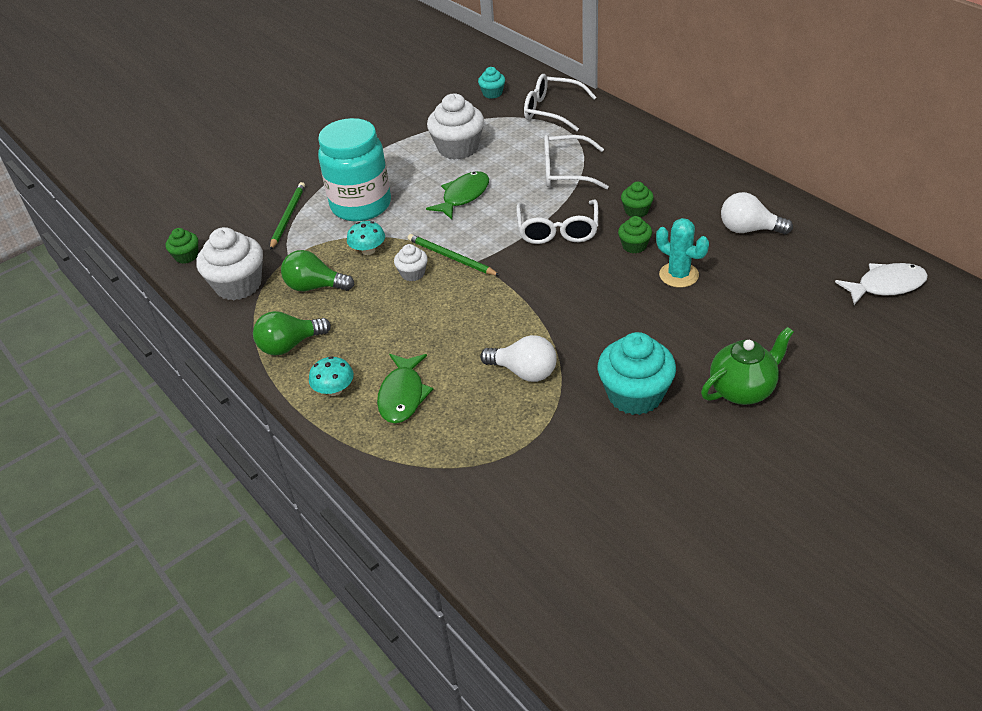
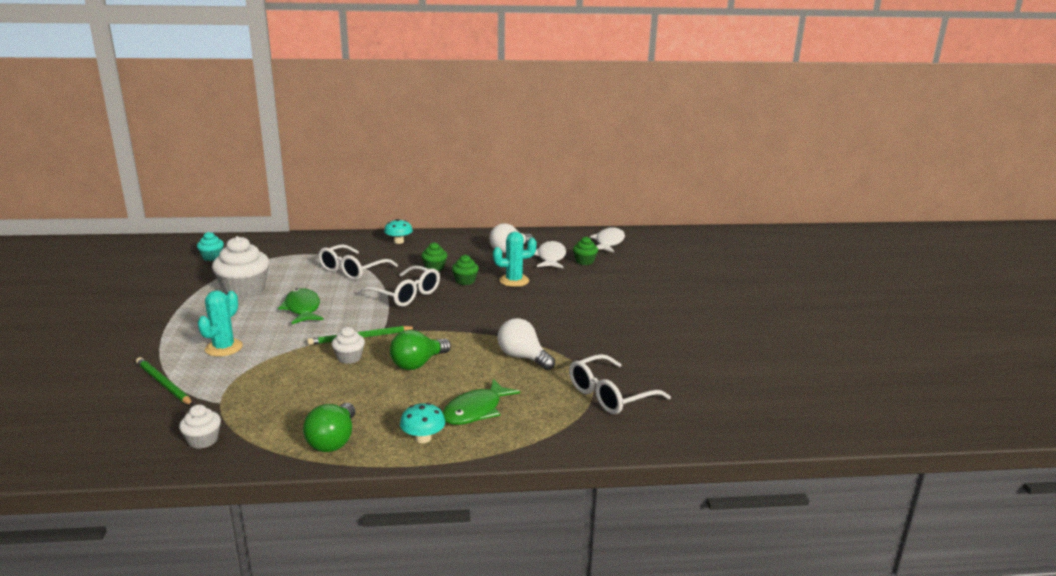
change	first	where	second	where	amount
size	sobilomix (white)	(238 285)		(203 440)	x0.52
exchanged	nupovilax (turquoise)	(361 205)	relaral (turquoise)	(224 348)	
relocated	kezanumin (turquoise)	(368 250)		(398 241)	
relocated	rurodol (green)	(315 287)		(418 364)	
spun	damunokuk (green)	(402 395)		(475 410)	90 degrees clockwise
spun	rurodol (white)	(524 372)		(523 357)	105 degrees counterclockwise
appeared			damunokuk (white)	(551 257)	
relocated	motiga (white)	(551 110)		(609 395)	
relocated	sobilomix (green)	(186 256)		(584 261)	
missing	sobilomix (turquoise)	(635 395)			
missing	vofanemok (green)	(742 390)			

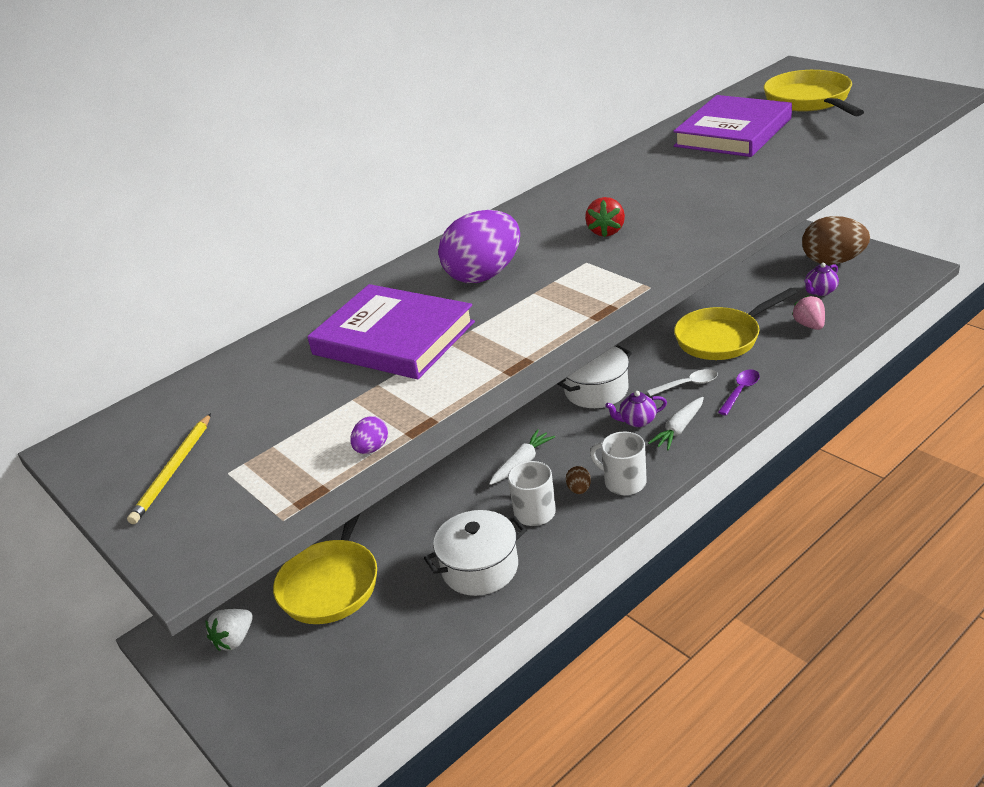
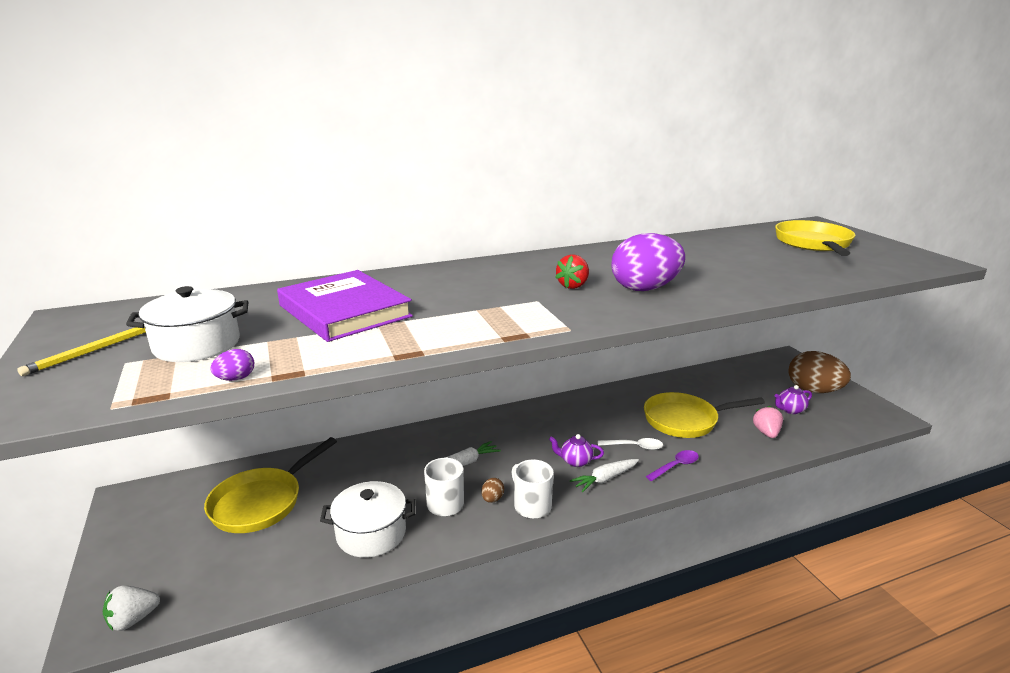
change	first	where	second	where	amount
relocated	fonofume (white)	(234 639)		(133 620)	
relocated	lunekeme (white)	(596 390)		(197 345)	
relocated	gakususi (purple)	(484 275)		(645 288)	
missing	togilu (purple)	(733 132)			

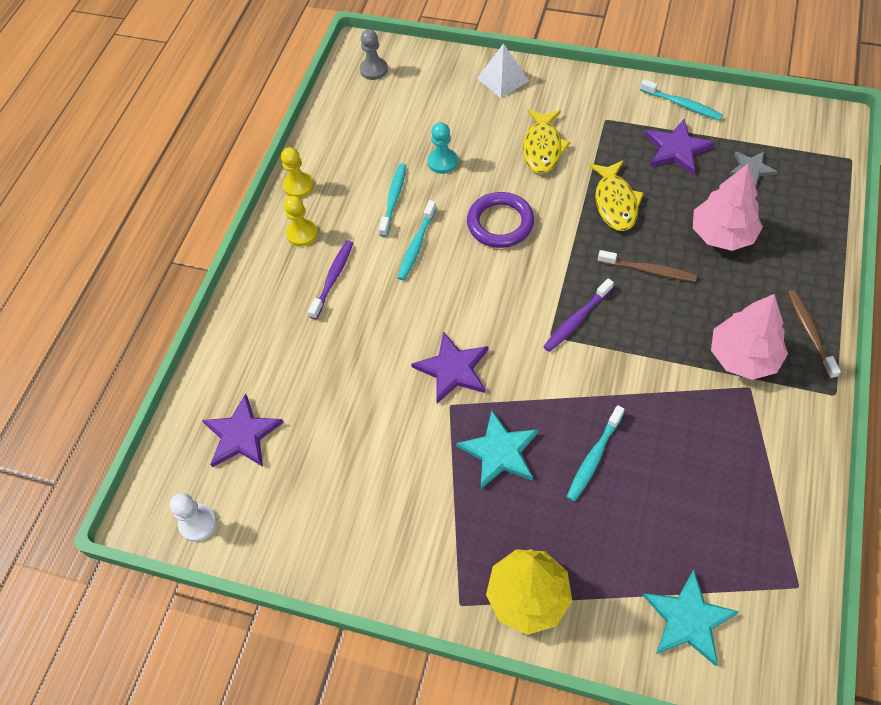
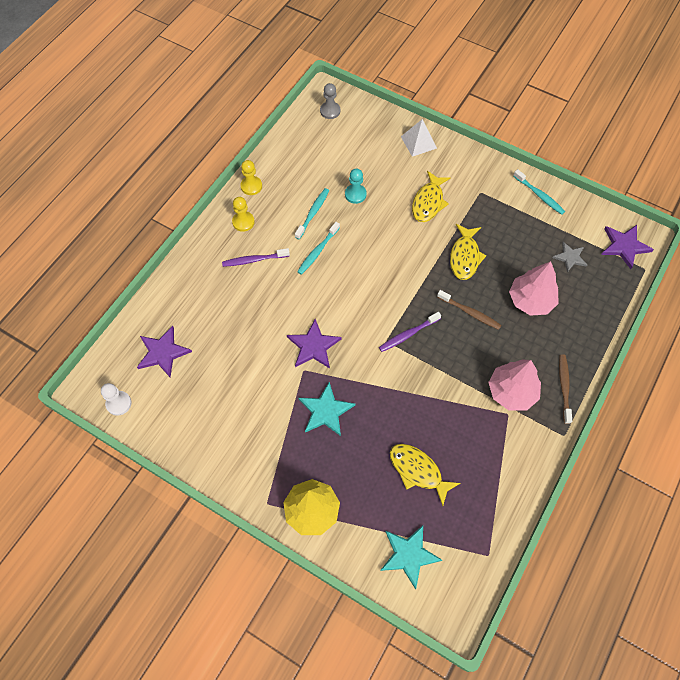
change	first	where	second	where	amount
spun	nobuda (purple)	(333 278)		(254 260)	135 degrees counterclockwise
appeared			damunokuk (yellow)	(418 471)	
relocated	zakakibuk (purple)	(676 149)		(624 246)	
missing	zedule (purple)	(500 223)			
missing	nobuda (turquoise)	(594 457)			

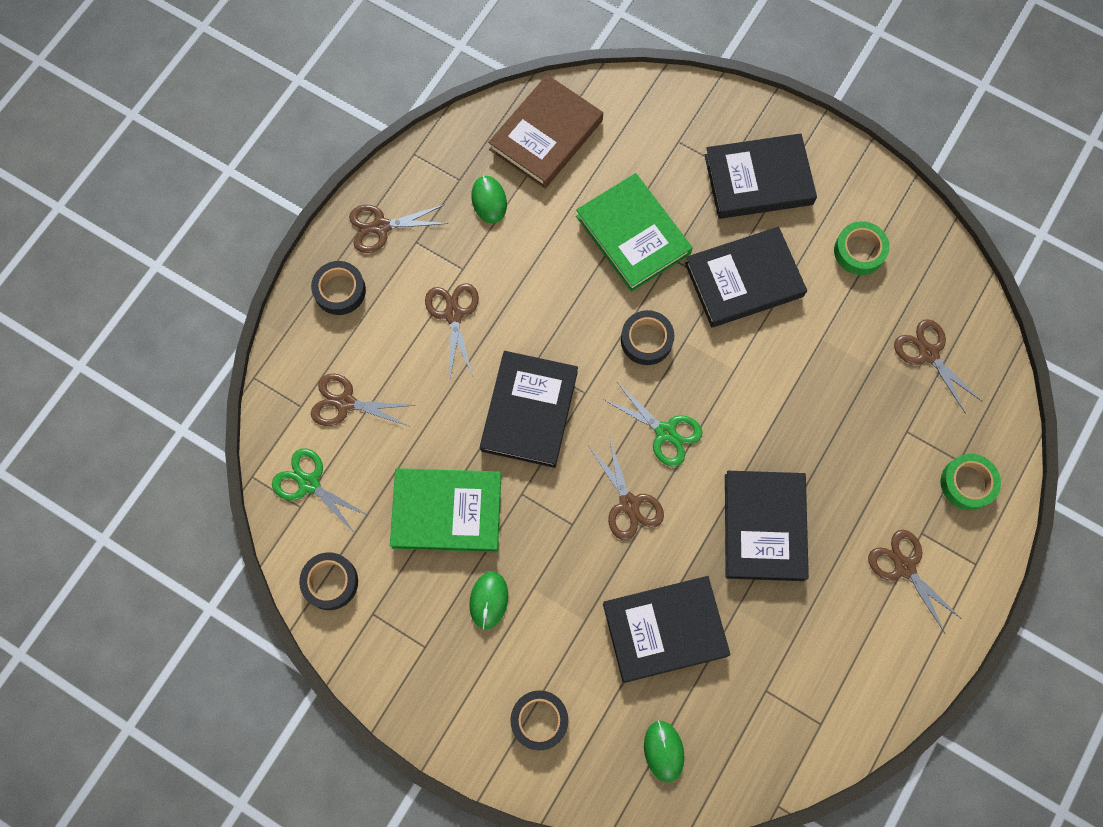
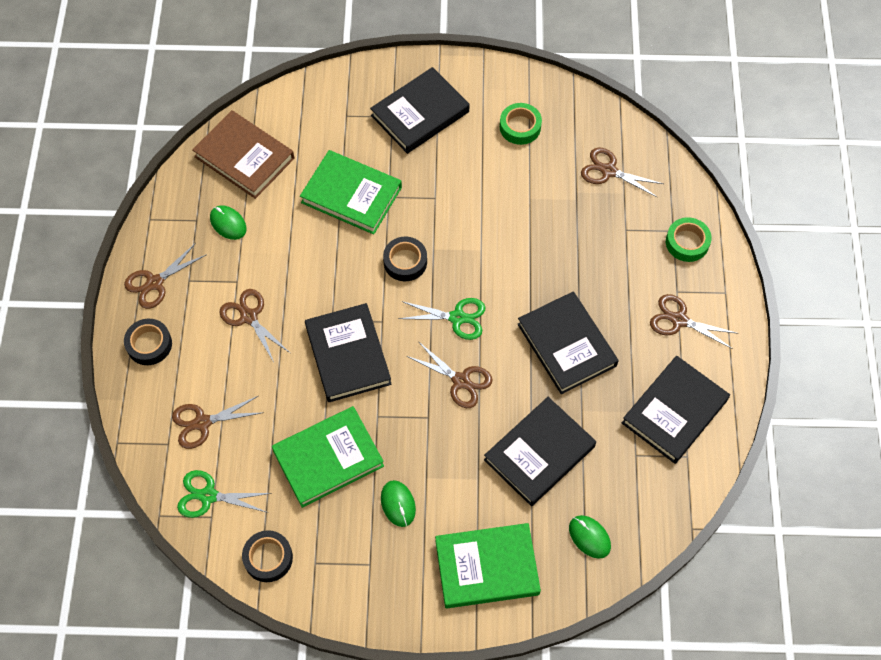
change	first	where	second	where	amount
spun	togilu (brown)	(546 135)		(244 157)	60 degrees counterclockwise
exchanged	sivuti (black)	(539 720)	togilu (green)	(487 567)	
relocated	togilu (black)	(743 280)		(674 411)	

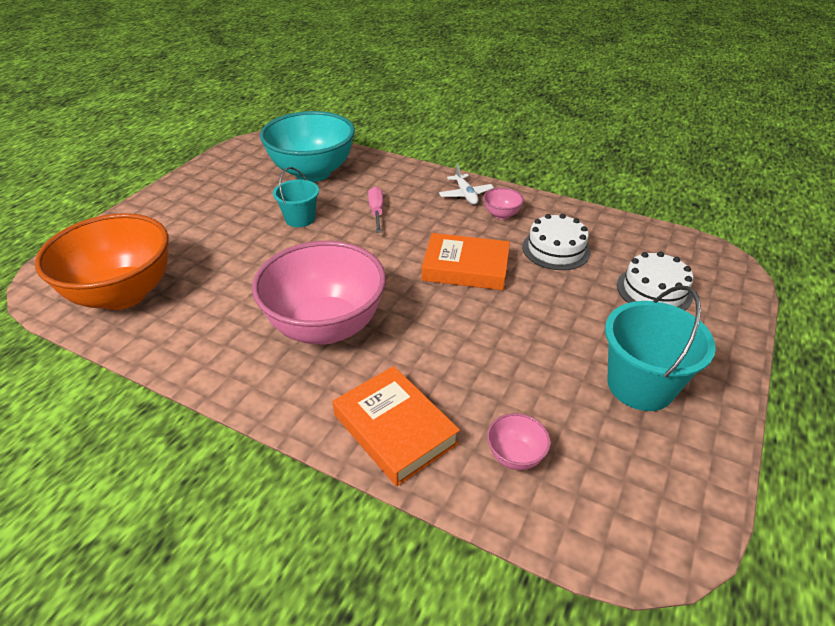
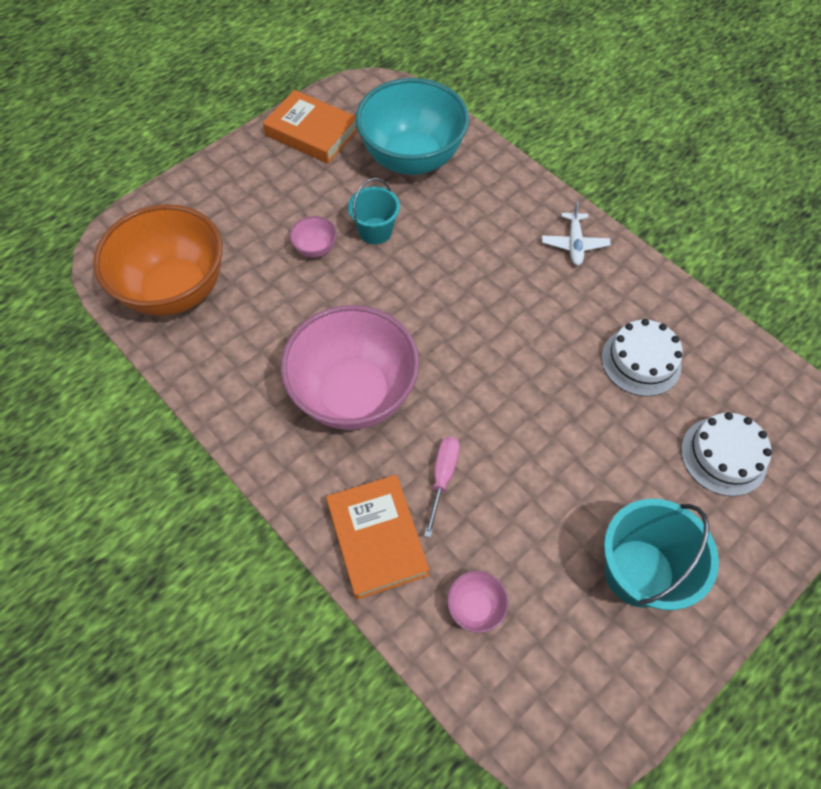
change	first	where	second	where	amount
relocated	togilu (orange)	(465 267)		(311 132)	
relocated	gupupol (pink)	(501 215)		(315 249)	
relocated	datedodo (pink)	(376 212)		(442 477)	

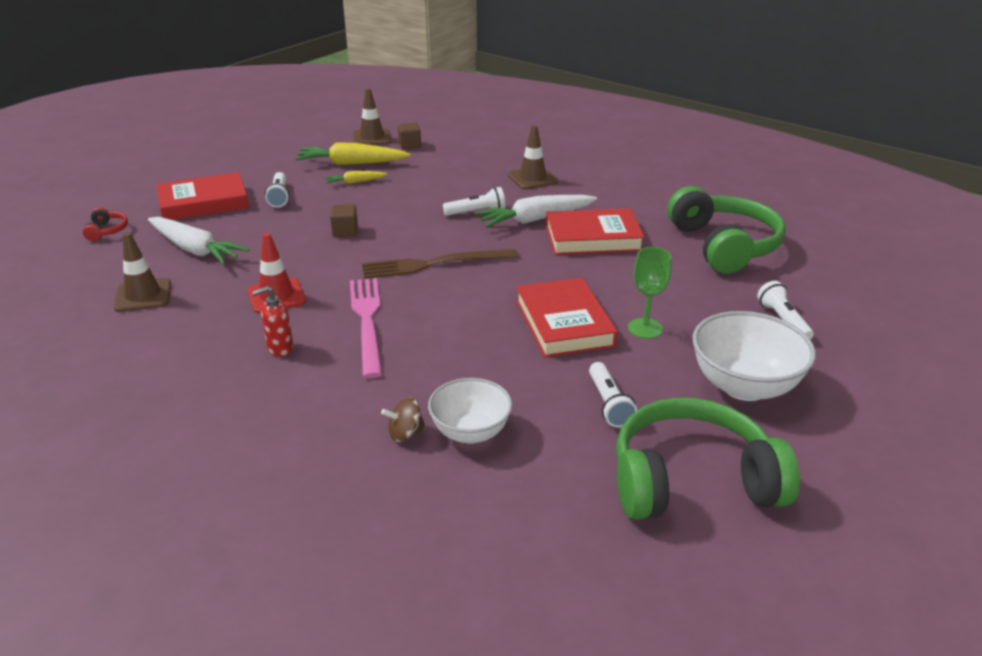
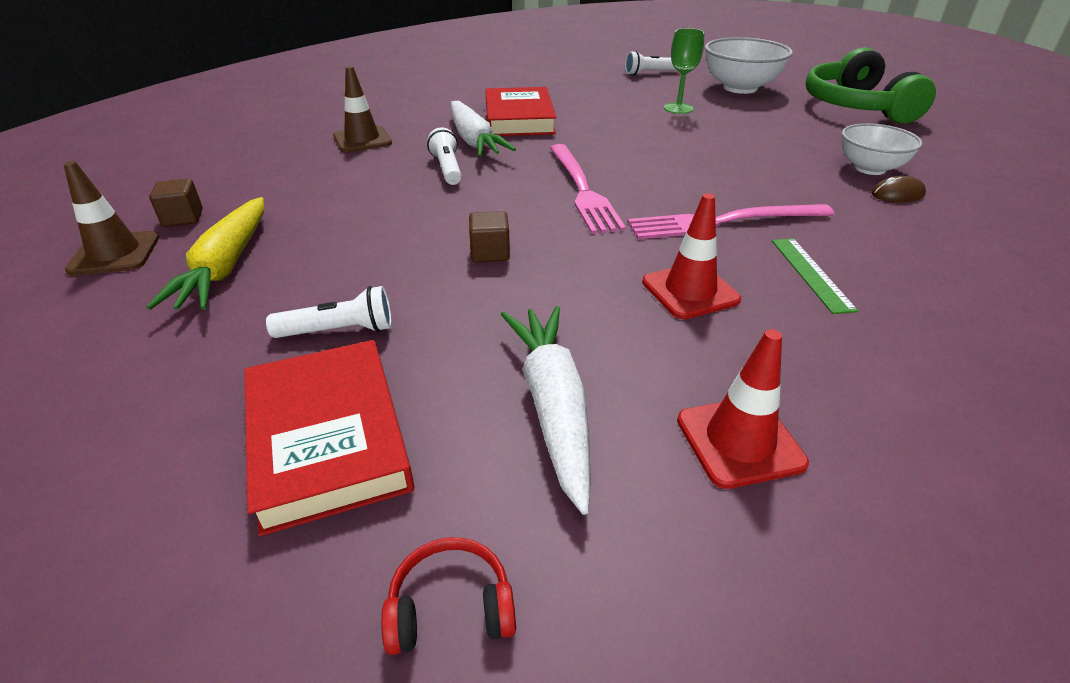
change	first	where	second	where	amount
spun	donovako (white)	(195 250)		(553 406)	45 degrees counterclockwise
colour	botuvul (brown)	(434 264)	botuvul (pink)	(582 190)	
colour	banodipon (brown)	(143 296)	banodipon (red)	(739 441)	
exchanged	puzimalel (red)	(280 348)	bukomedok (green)	(811 274)	
exchanged	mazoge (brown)	(405 433)	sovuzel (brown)	(897 194)	
missing	donovako (yellow)	(355 182)			
missing	togilu (red)	(564 323)			
missing	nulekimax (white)	(609 404)			
missing	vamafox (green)	(723 246)			

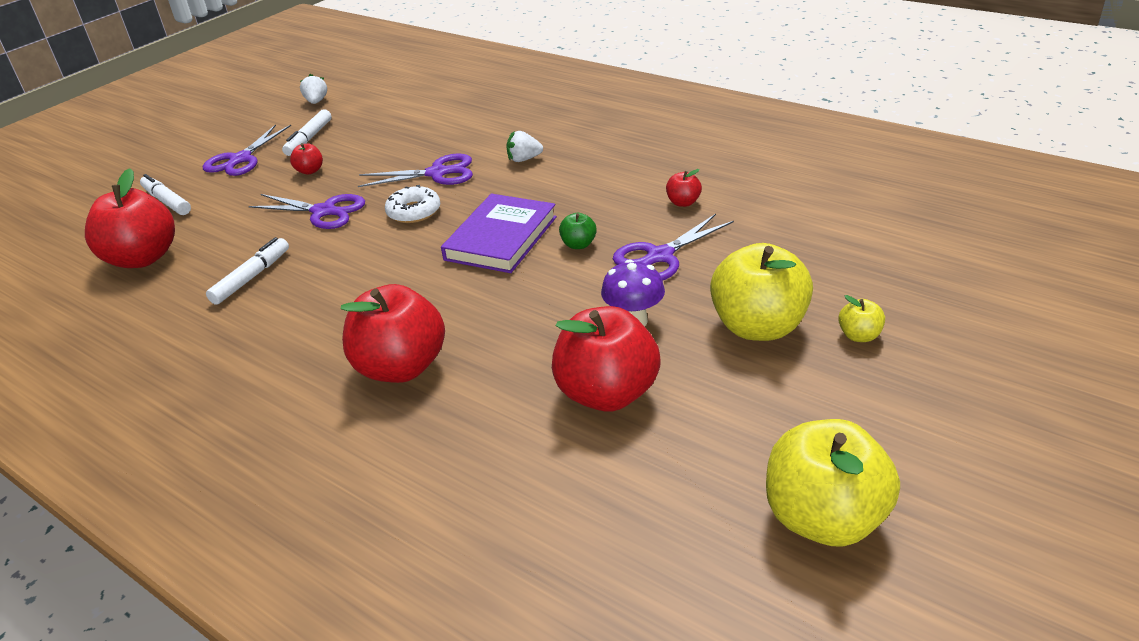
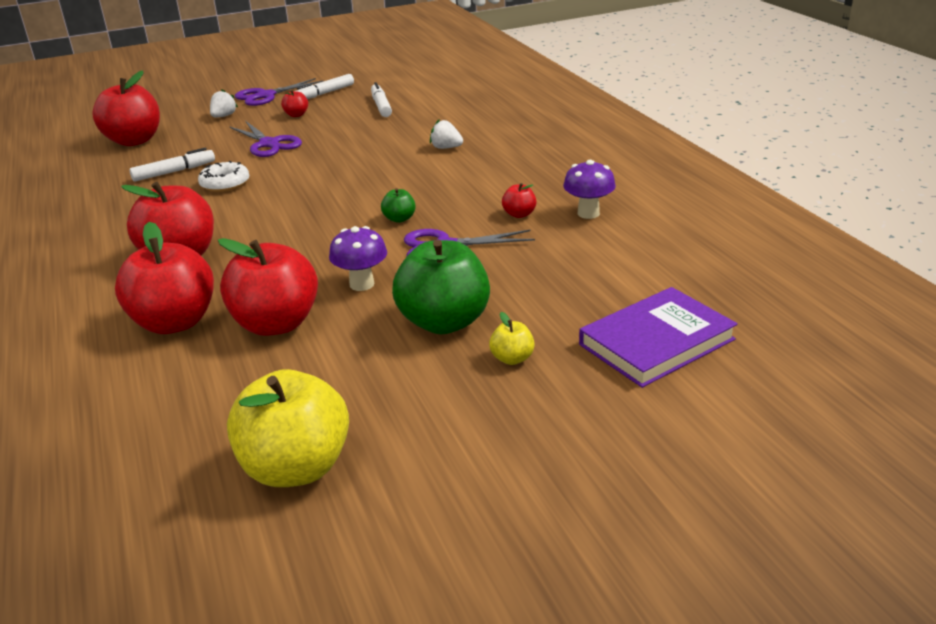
change	first	where	second	where	amount
appeared			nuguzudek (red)	(175 322)	
relocated	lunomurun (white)	(414 212)		(225 184)	
relocated	fonofume (white)	(316 101)		(224 116)	
relocated	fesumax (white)	(167 201)		(381 106)	
colour	nuguzudek (yellow)	(758 327)	nuguzudek (green)	(444 322)	
appeared			kezanumin (purple)	(588 213)	
relocated	togilu (purple)	(501 238)		(656 342)	
missing	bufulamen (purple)	(437 173)			

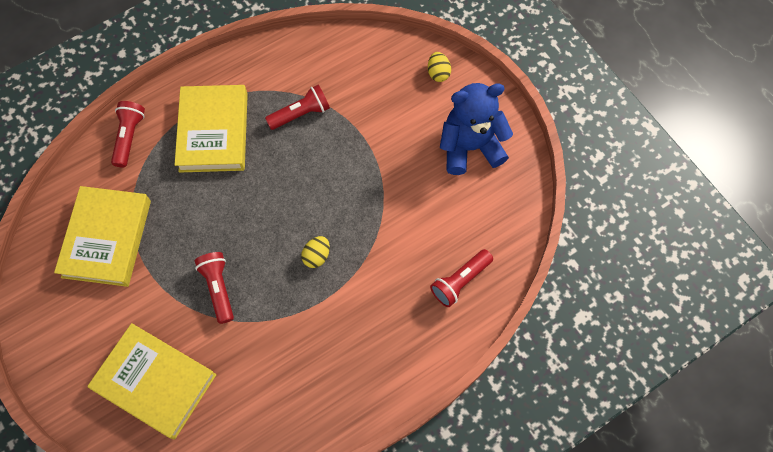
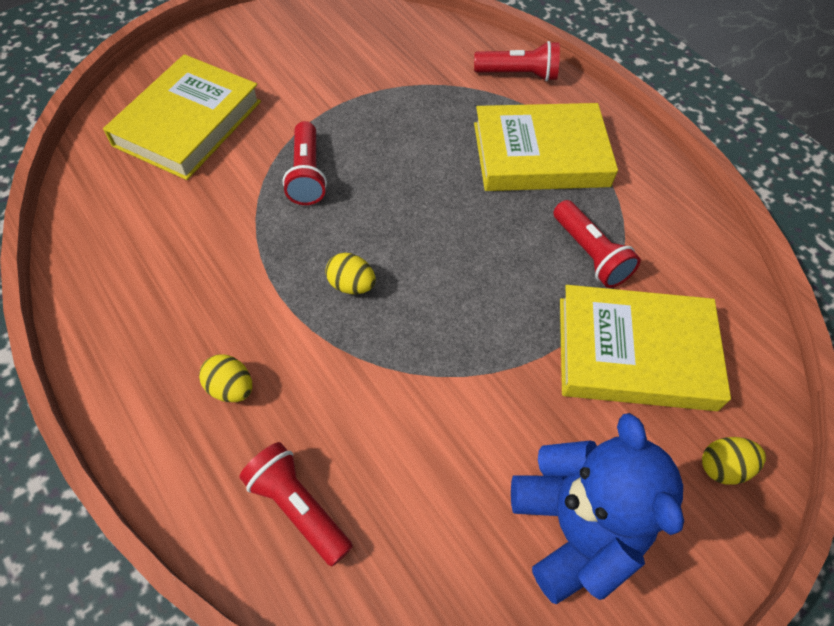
change	first	where	second	where	amount
appeared			gakususi (yellow)	(231 388)	
spun	nulekimax (red)	(218 288)		(307 175)	105 degrees clockwise
relocated	togilu (yellow)	(106 238)		(635 352)	

